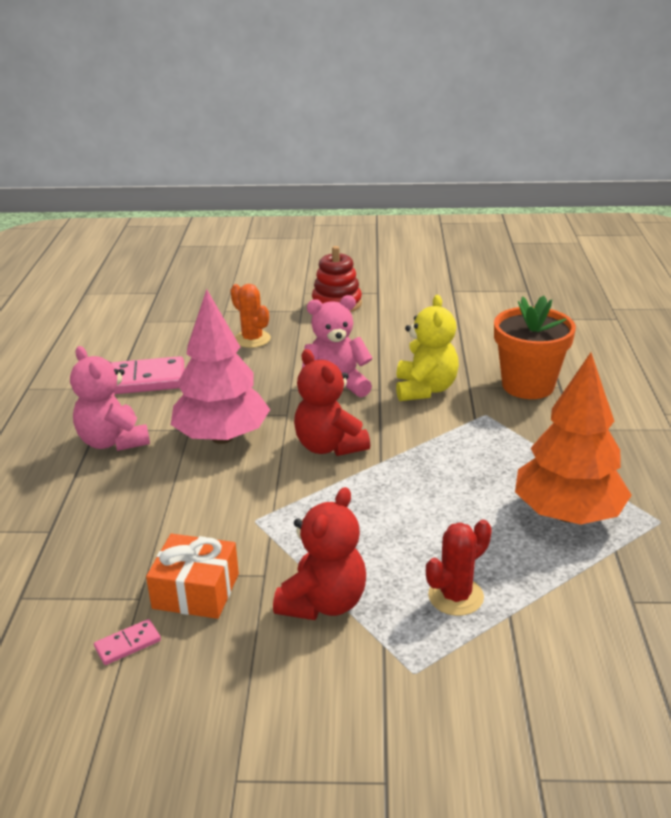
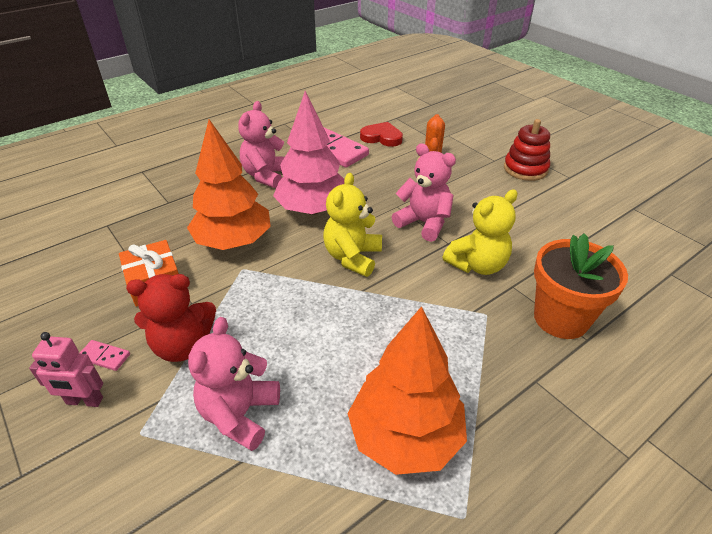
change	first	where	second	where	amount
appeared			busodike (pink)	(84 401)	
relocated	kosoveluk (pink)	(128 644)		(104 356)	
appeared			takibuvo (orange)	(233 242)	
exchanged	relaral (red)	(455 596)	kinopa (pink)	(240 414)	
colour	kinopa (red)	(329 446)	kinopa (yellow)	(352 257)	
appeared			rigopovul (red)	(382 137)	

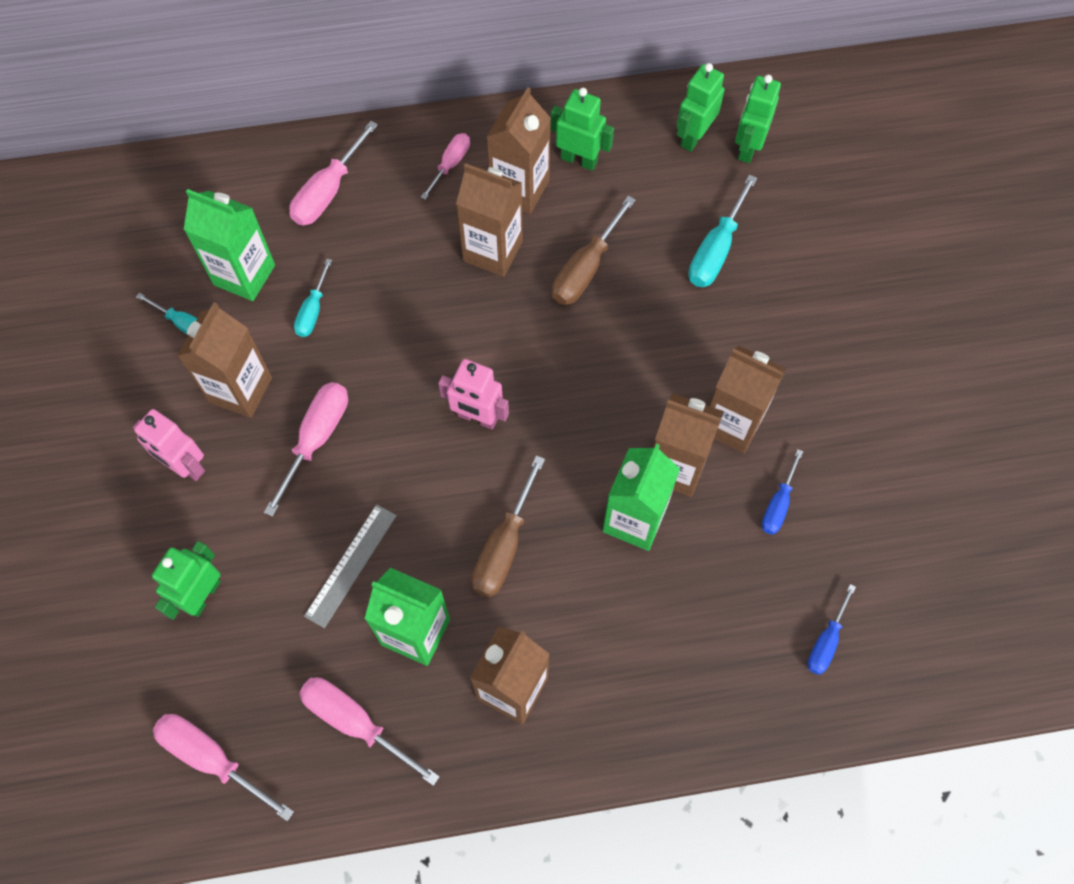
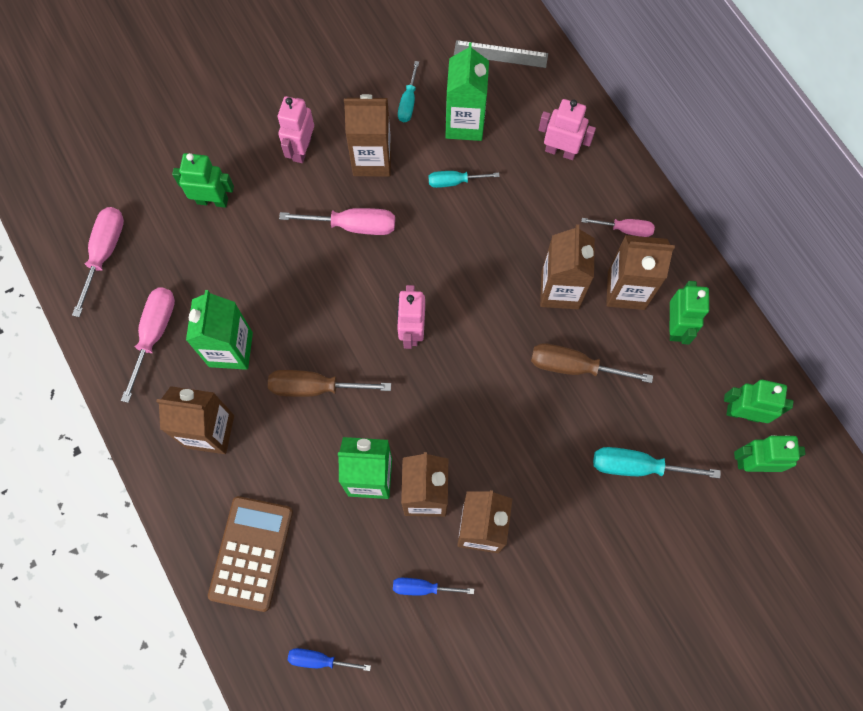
change	first	where	second	where	amount
appeared			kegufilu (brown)	(251 553)	
relocated	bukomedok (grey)	(351 565)		(500 54)	
exchanged	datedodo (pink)	(328 191)	busodike (pink)	(560 151)	

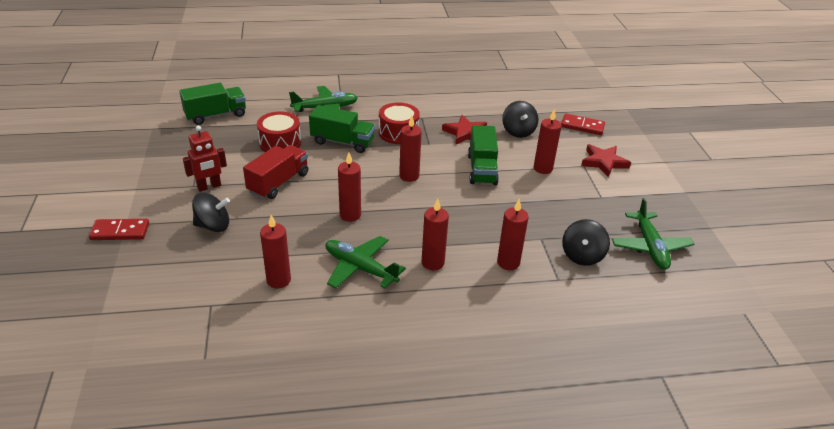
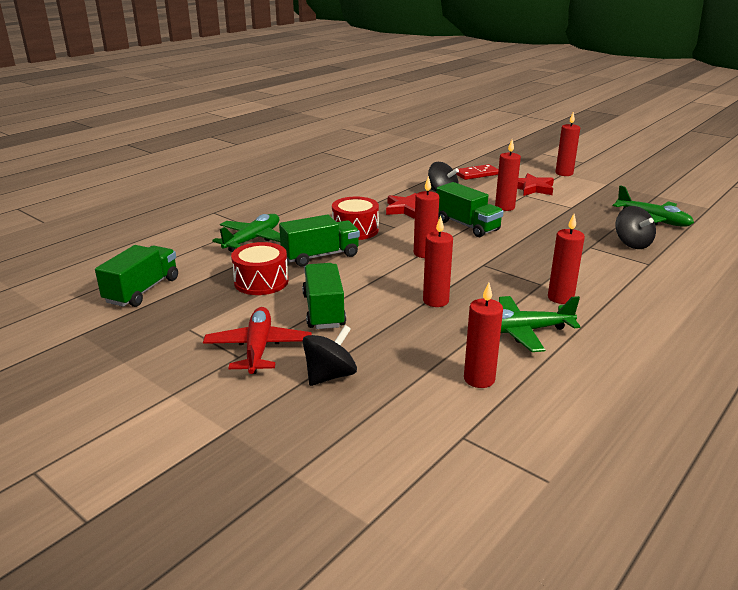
change	first	where	second	where	amount
exchanged	busodike (red)	(209 186)	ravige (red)	(258 348)	
colour	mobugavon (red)	(278 183)	mobugavon (green)	(324 311)	
relocated	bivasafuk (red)	(508 262)		(564 173)	
missing	kosoveluk (red)	(120 232)			

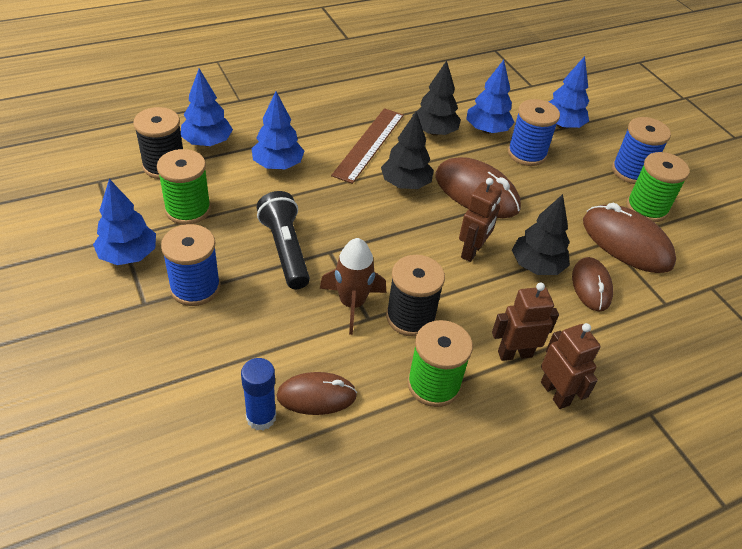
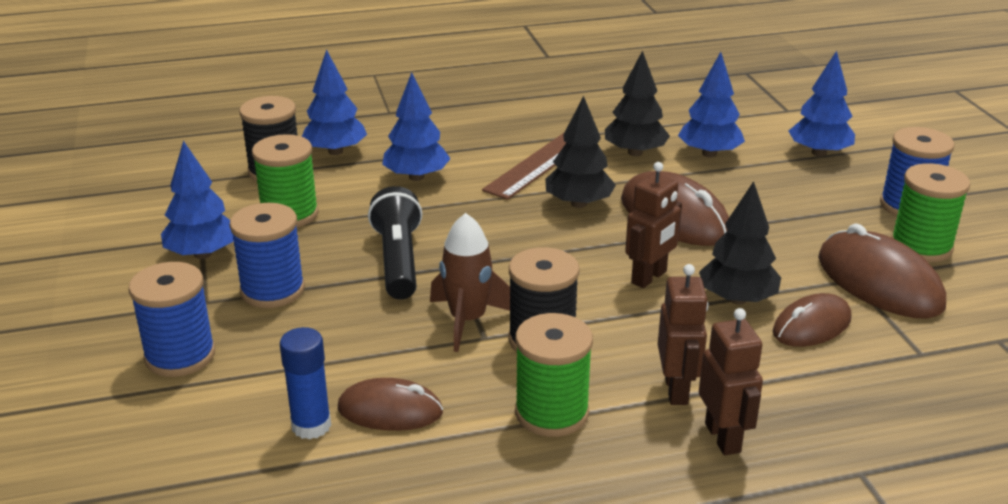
change	first	where	second	where	amount
relocated	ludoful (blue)	(526 154)		(180 356)	
spun	busodike (brown)	(514 354)		(677 390)	90 degrees clockwise
spun	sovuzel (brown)	(591 286)		(811 326)	45 degrees clockwise

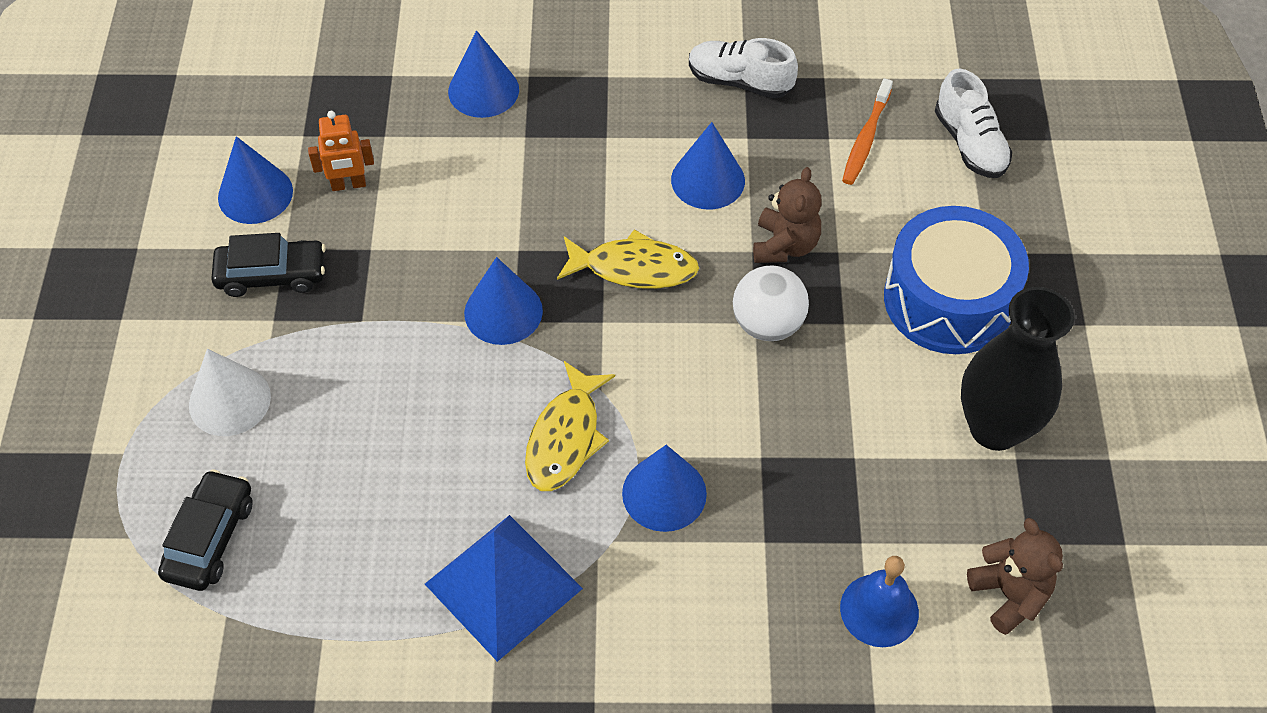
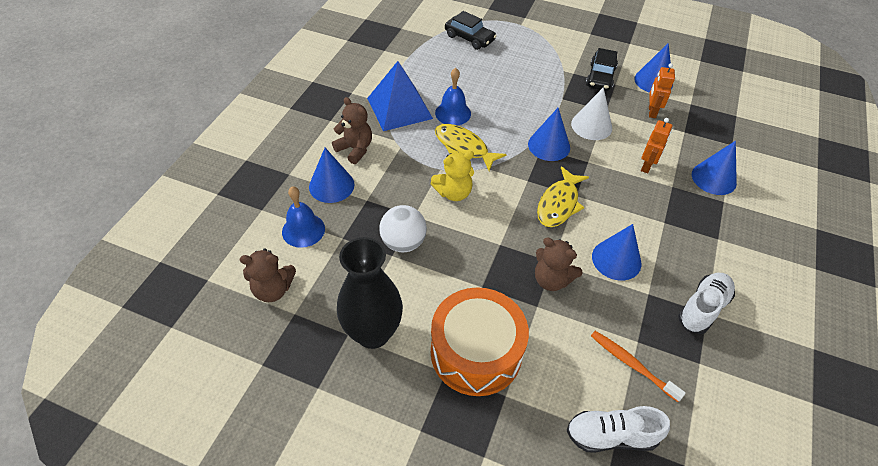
change	first	where	second	where	amount
relocated	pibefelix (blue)	(664 493)		(331 185)	
appeared			kinopa (brown)	(355 149)	
relocated	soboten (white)	(767 324)		(403 242)	
appeared			kinopa (yellow)	(453 193)	
colour	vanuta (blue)	(948 299)	vanuta (orange)	(476 352)	
appeared			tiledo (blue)	(453 113)	
relocated	pibefelix (white)	(229 400)		(591 125)	
appeared			busodike (orange)	(647 166)	

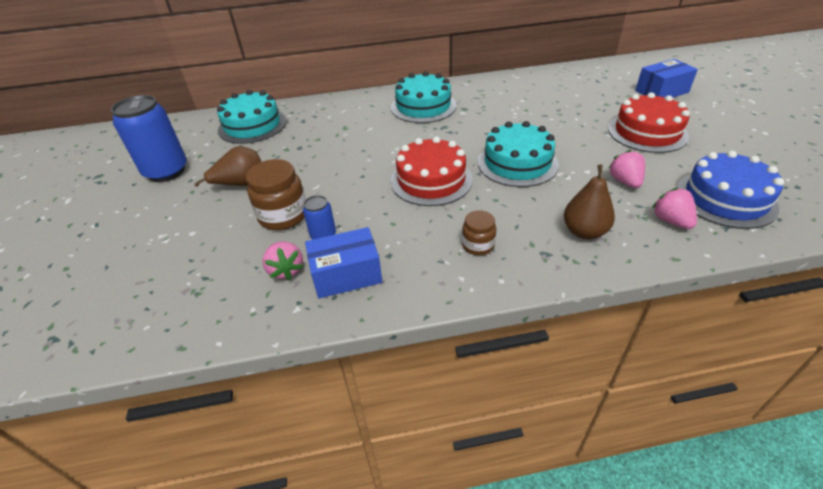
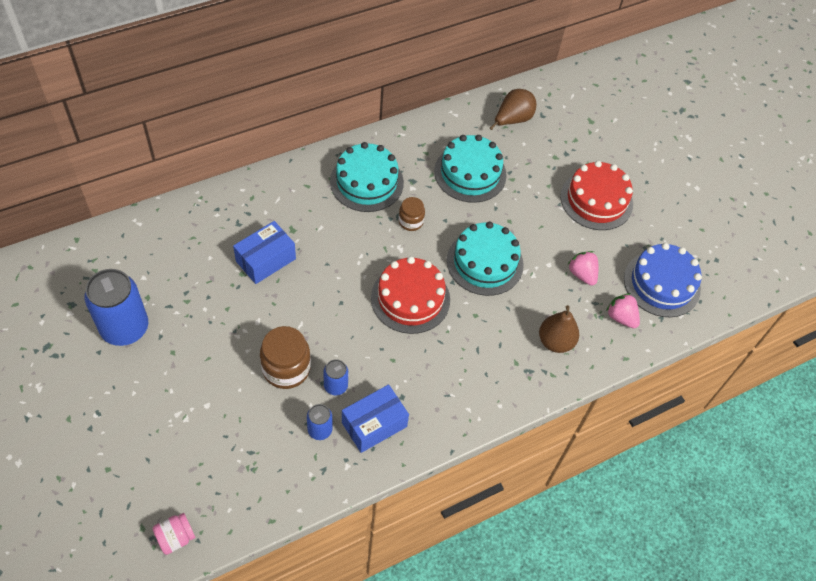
change	first	where	second	where	amount
appeared			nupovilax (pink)	(176 537)	
relocated	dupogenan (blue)	(661 91)		(266 260)	
exchanged	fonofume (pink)	(286 270)	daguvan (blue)	(320 430)	
relocated	nupovilax (brown)	(478 245)		(411 221)	
relocated	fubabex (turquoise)	(252 125)		(470 173)	
relocated	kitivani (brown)	(241 184)		(512 120)	

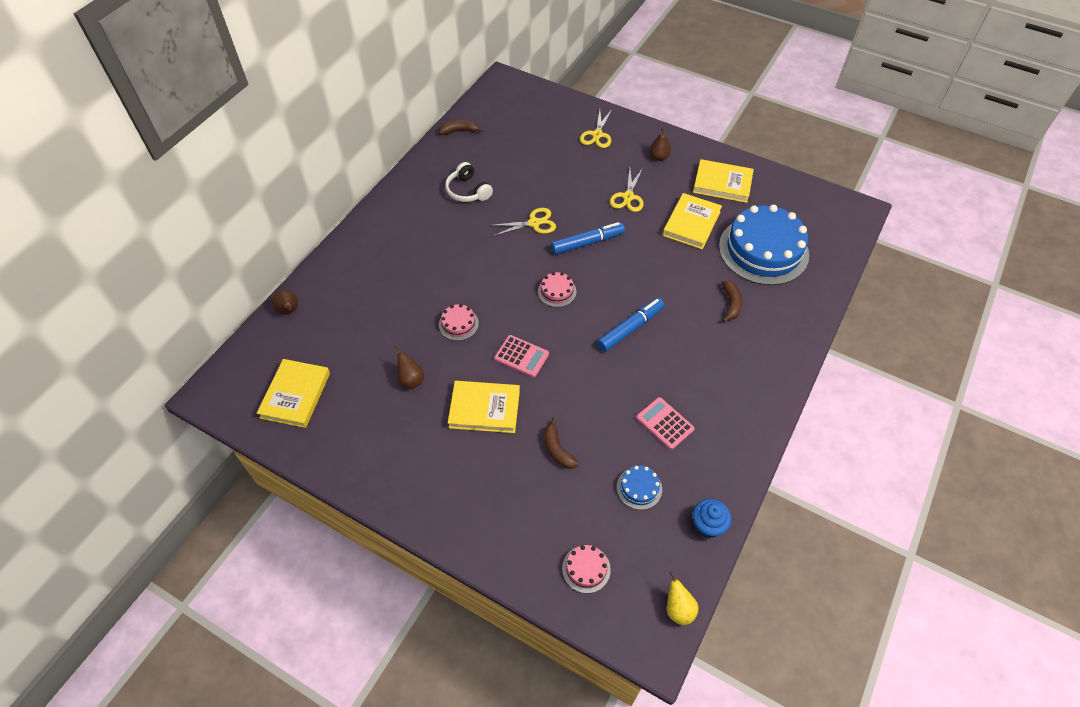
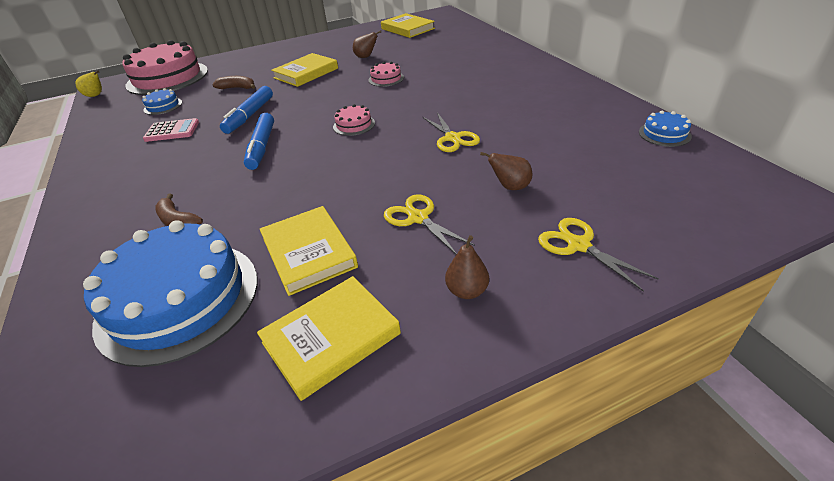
change	first	where	second	where	amount
size	fubabex (pink)	(586 569)		(167 78)	x2.38
relocated	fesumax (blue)	(587 243)		(249 116)	
spun	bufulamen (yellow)	(534 223)		(452 138)	45 degrees counterclockwise
relocated	kitivani (brown)	(289 311)		(510 187)	
exchanged	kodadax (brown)	(459 131)	fubabex (blue)	(664 134)	
missing	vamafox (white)	(468 191)			
missing	kegufilu (pink)	(521 356)			
missing	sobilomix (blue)	(708 525)			

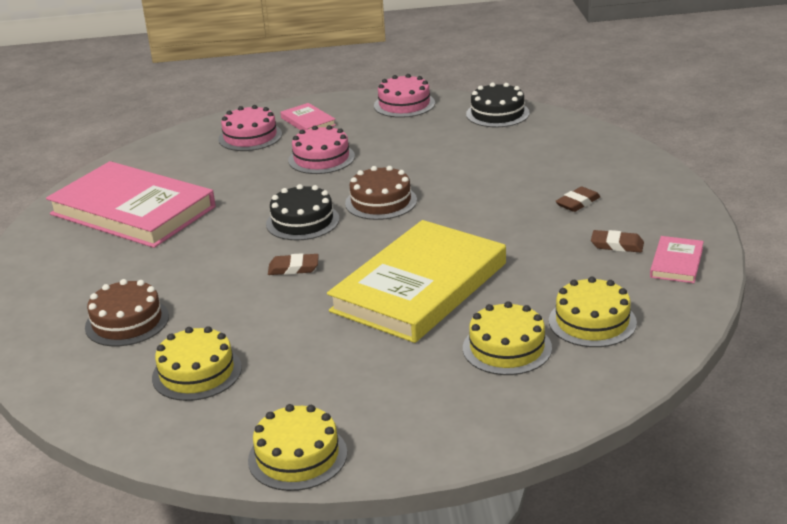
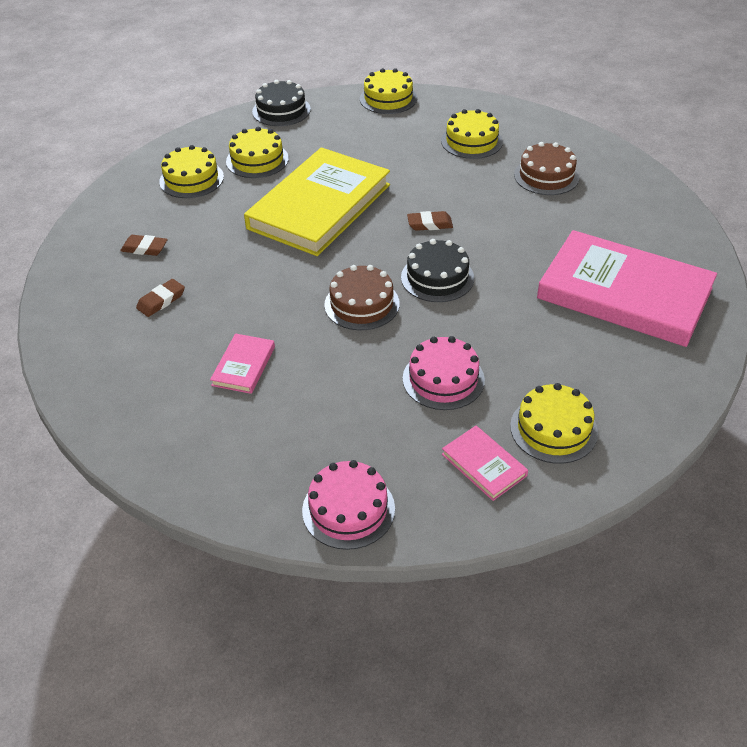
change	first	where	second	where	amount
relocated	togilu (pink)	(676 263)		(244 366)	
relocated	fubabex (black)	(497 113)		(281 110)	
colour	fubabex (pink)	(250 136)	fubabex (yellow)	(553 429)	

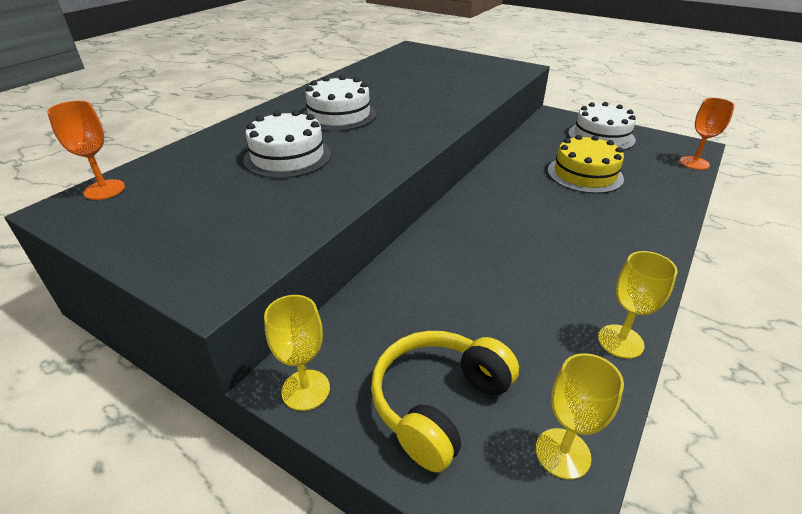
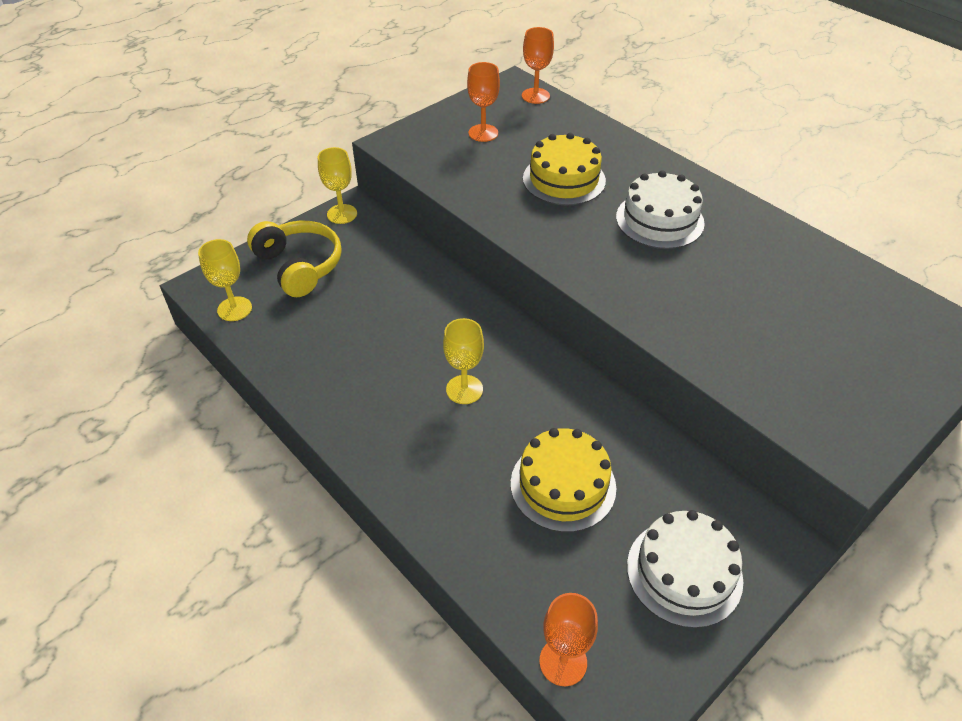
change	first	where	second	where	amount
relocated	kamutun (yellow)	(620 341)		(464 389)	
appeared			kamutun (orange)	(483 133)	
colour	fubabex (white)	(287 157)	fubabex (yellow)	(564 179)	

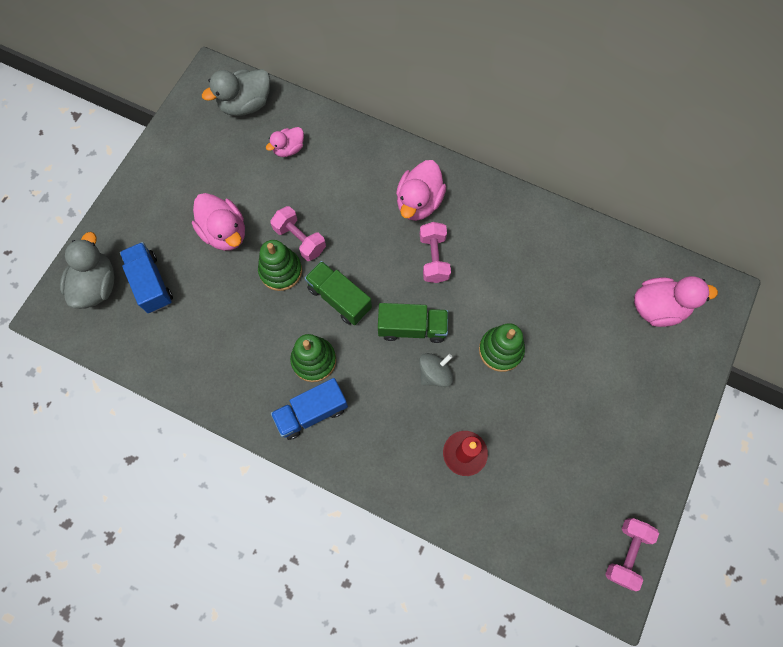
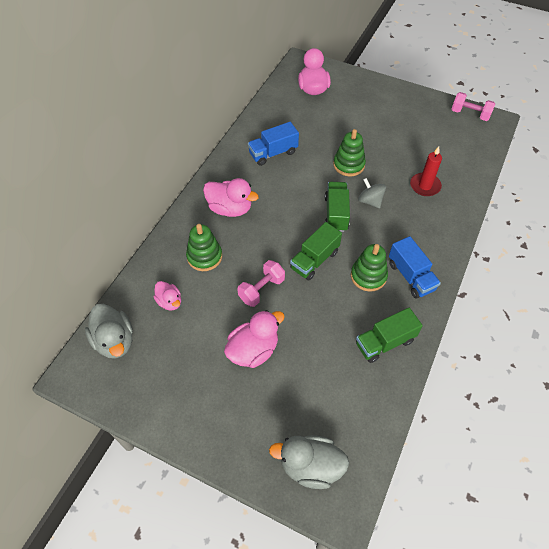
change	first	where	second	where	amount
relocated	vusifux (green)	(281 271)		(204 257)	
relocated	mobugavon (blue)	(151 283)		(273 153)	
appeared			mobugavon (green)	(384 342)	
missing	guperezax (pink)	(434 258)			

